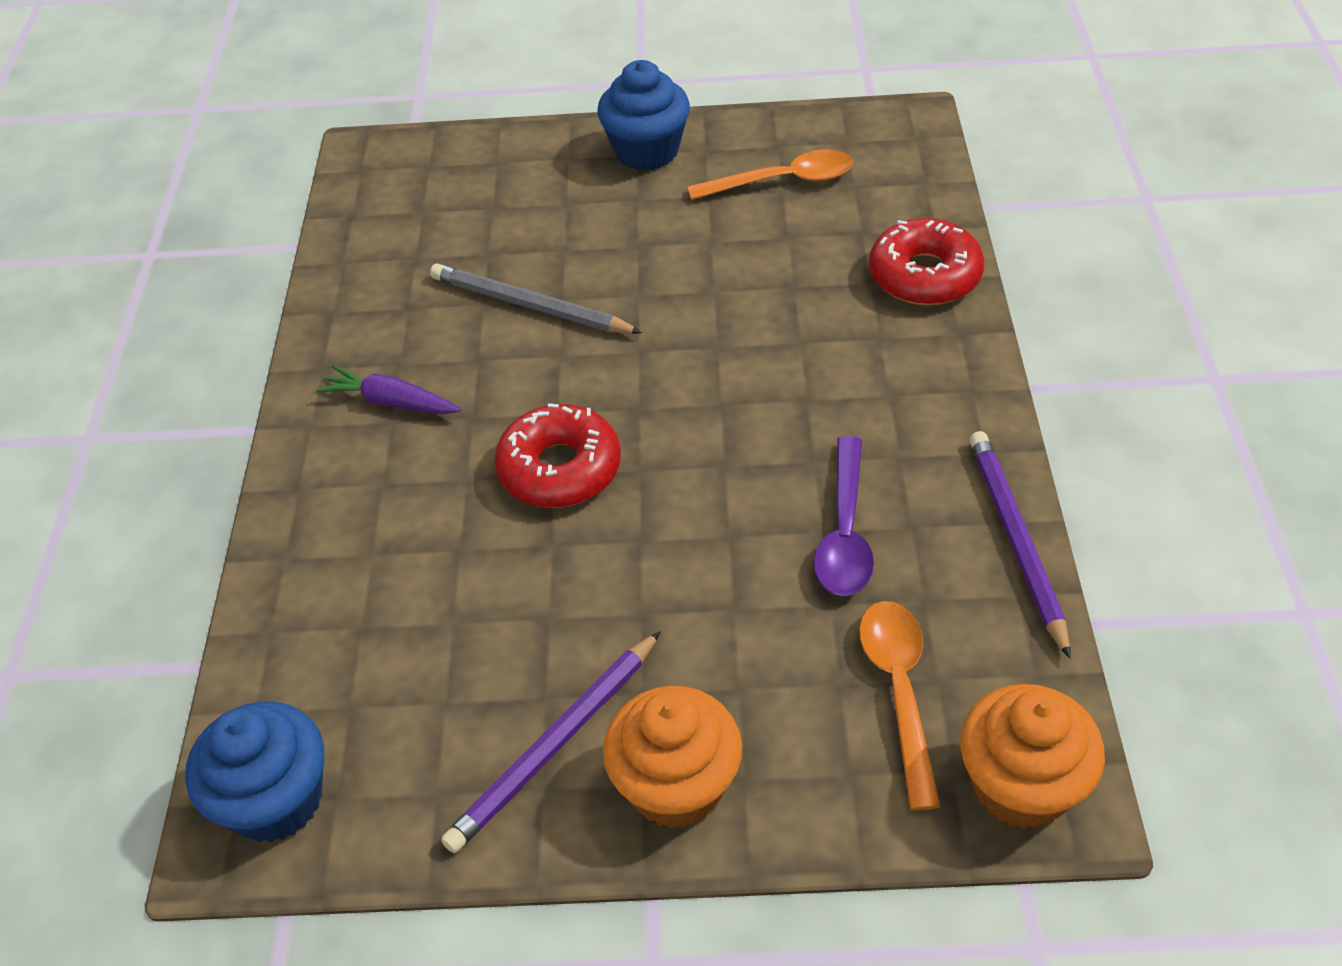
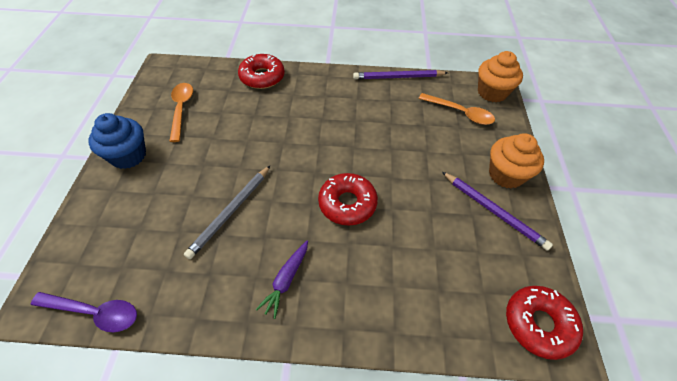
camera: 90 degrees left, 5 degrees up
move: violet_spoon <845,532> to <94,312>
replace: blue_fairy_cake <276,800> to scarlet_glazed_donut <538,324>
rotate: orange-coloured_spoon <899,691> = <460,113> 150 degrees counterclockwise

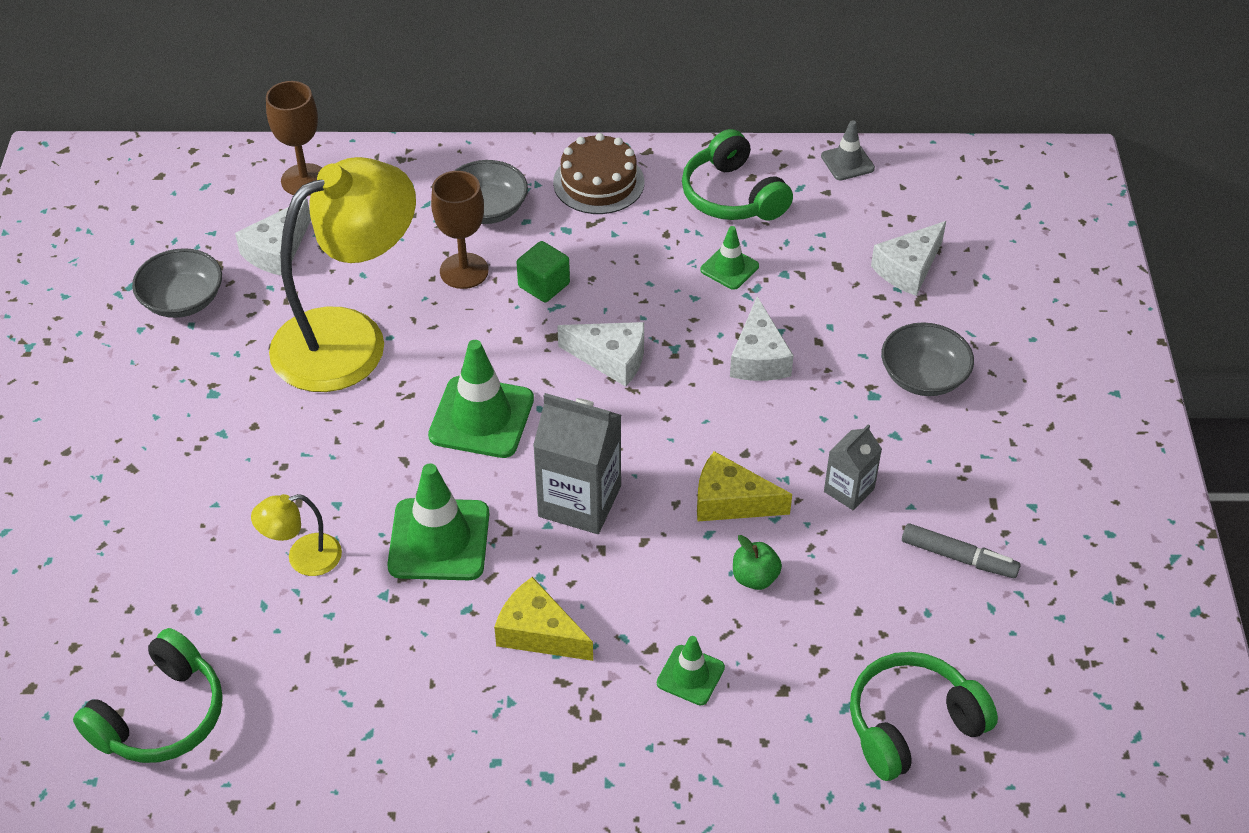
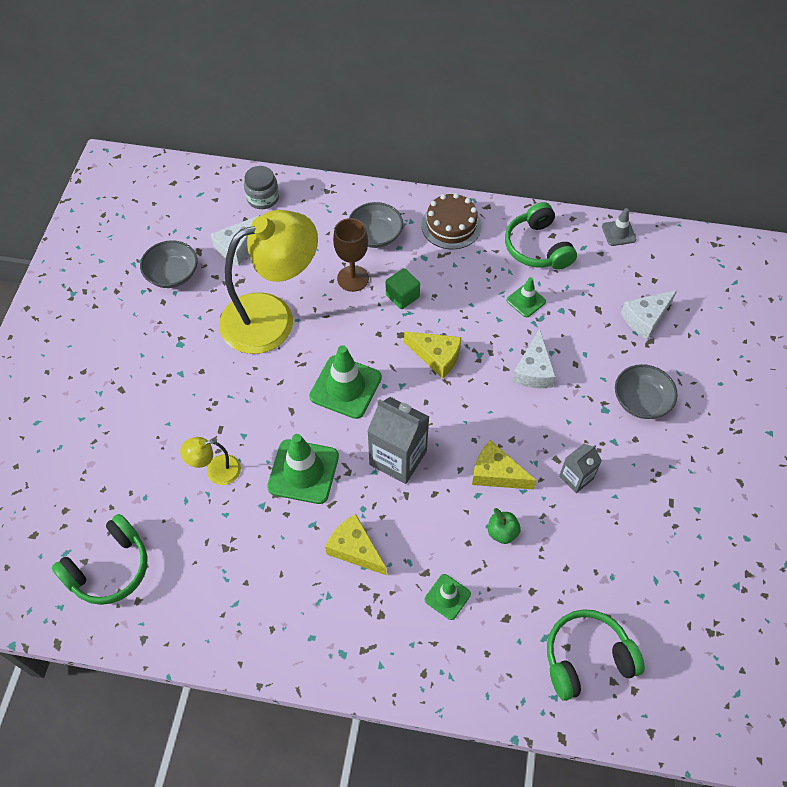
camera: 10 degrees right, 10 degrees up
delete: grey_marker <958,557>
replace: brown_chalice <304,180> to grey_preserve_jar <263,198>
recolor: snow-white_piece_of_cheese <611,359> to bright_yellow_piece_of_cheese <436,356>

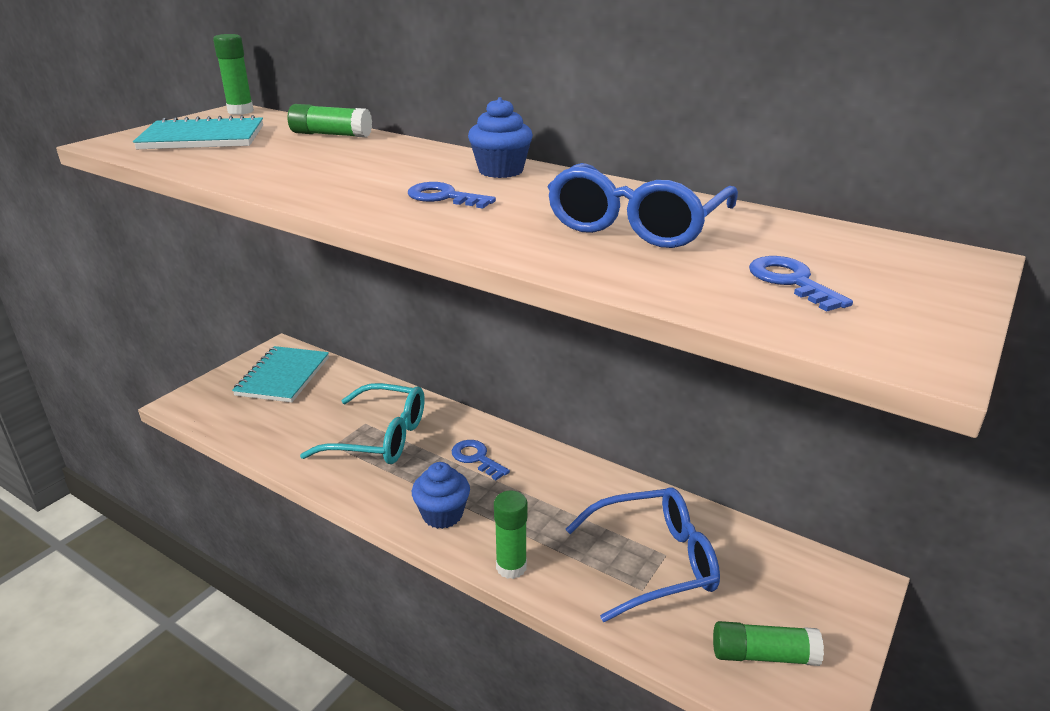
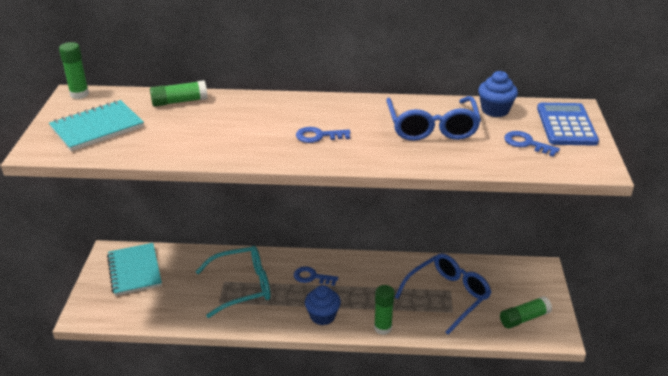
camera: 30 degrees left, 5 degrees up
insert: blue_adding_machine <566,125>
move: blue_fairy_cake <501,171> to <495,110>

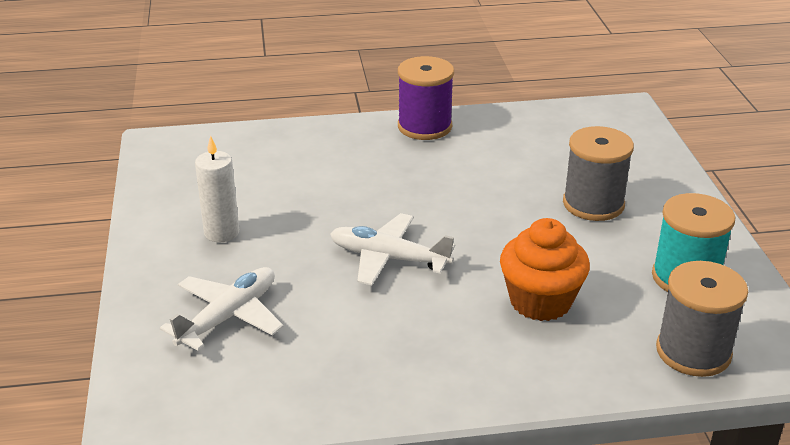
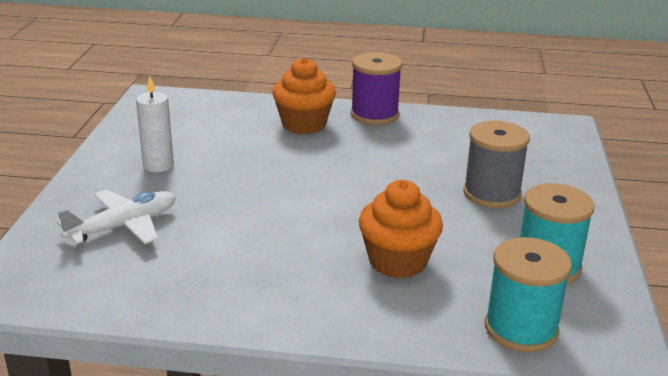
camera: 15 degrees right, 5 degrees down
delete: snow-white_toy_plane <389,258>
insert: orange-coloured_fairy_cake <304,124>
recolor: grey_bobbin <693,352> to turquoise_bobbin <521,328>

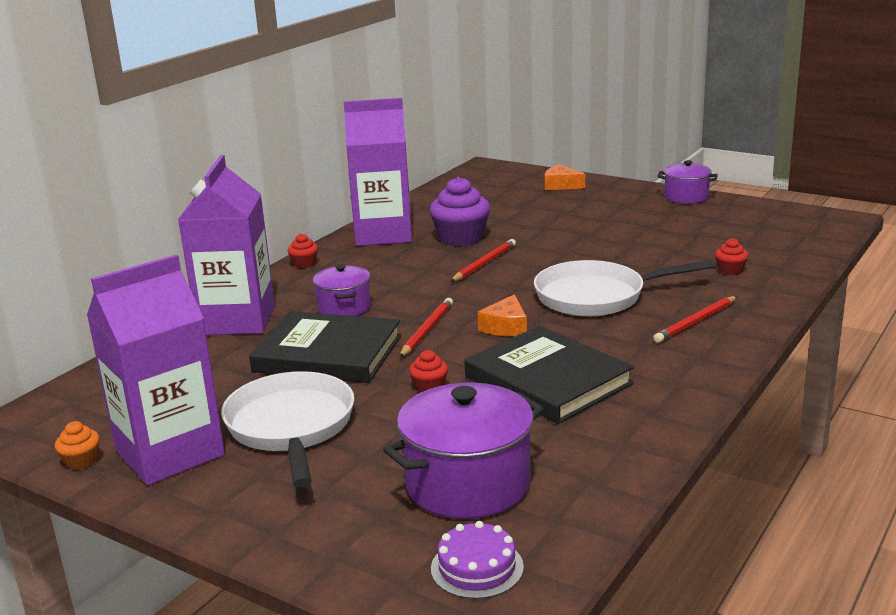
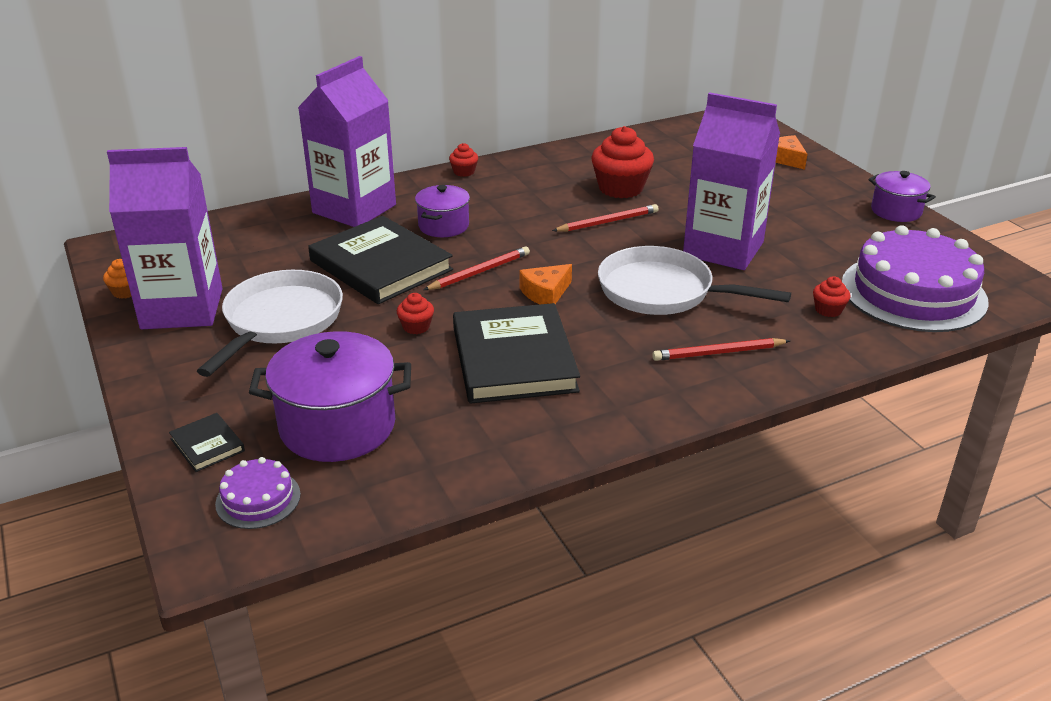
camera: 30 degrees right, 10 degrees up
insert: black_hardcover <207,445>; violet_cake <913,292>
move: violet_carton <383,234> to <723,249>
recolor: violet_fairy_cake <461,238> to scarlet_fairy_cake <620,188>

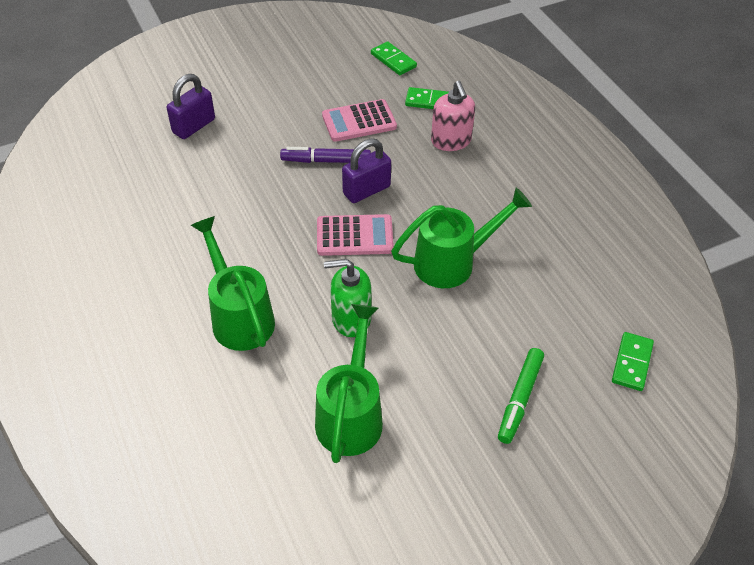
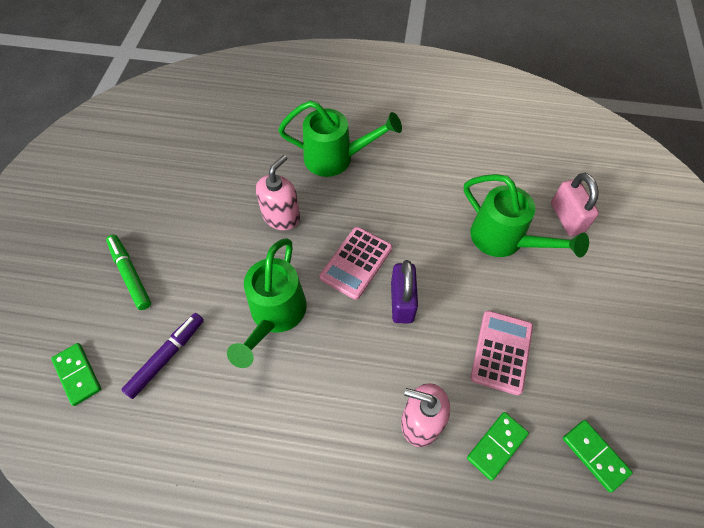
camera: 125 degrees right, 10 degrees up
move: violet_marker <326,161> to <167,357>; green_watering_can <351,415> to <504,240>
recolor: violet_small_lock <194,126> to pink_small_lock <566,218>; green_pump_bottle <351,319> to pink_pump_bottle <281,216>
rotate: green_domino_piece <393,60> = <595,455> 60 degrees clockwise

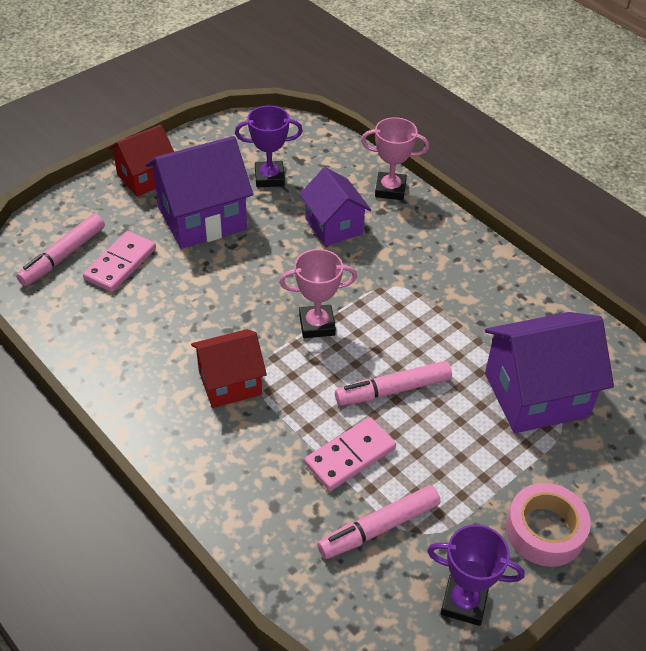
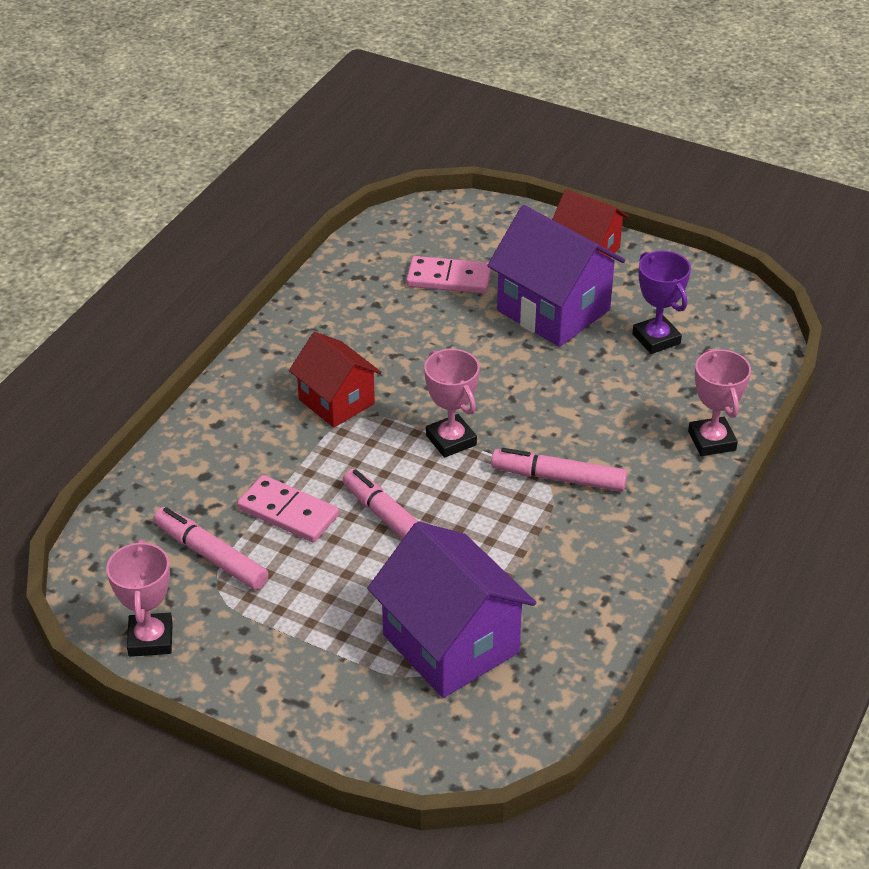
camera: 70 degrees right, 5 degrees down
delete: violet_cottage <334,226>; pink_roll_of_tape <545,531>
move: pink_marker <63,256> to <558,478>
recolor: violet_award_cup <464,602> to pink_award_cup <150,639>

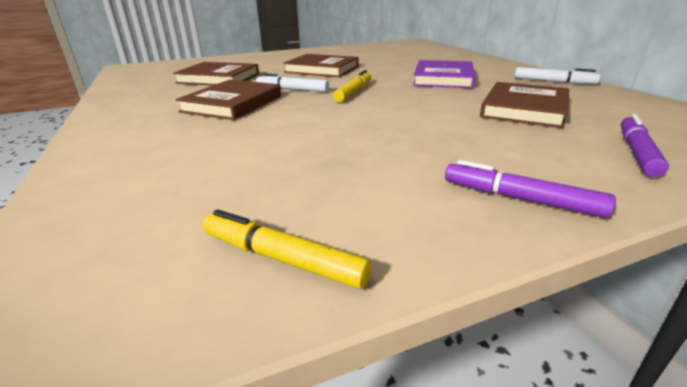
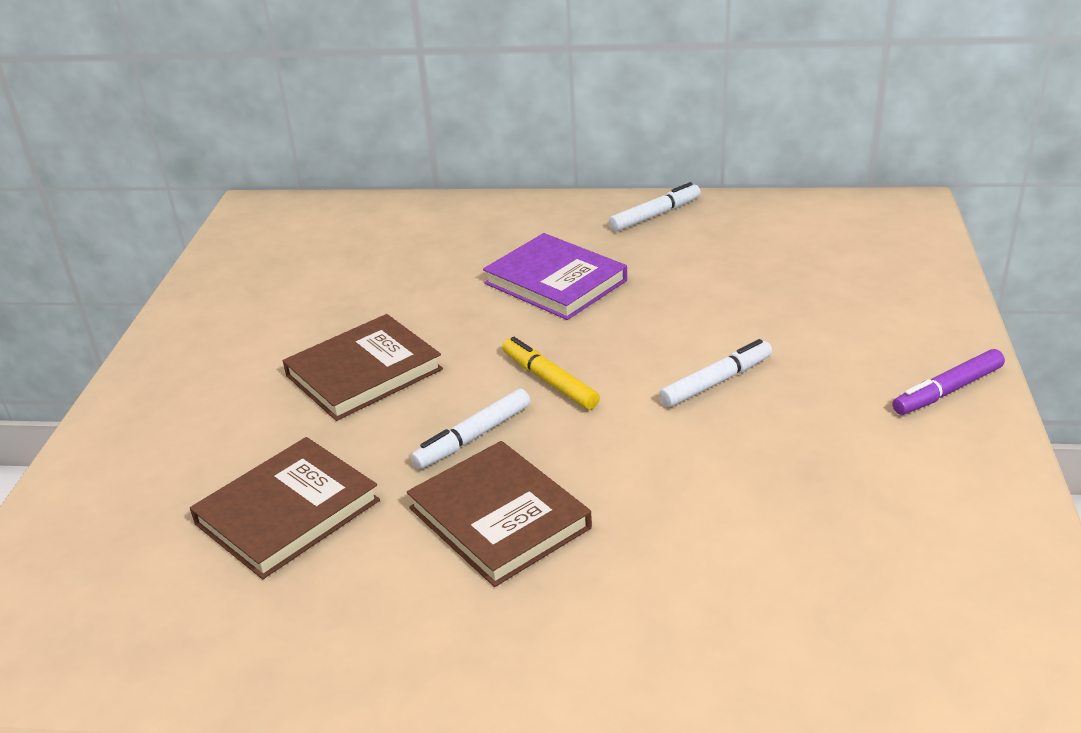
camera: 60 degrees left, 5 degrees up
delete: bright_yellow_marker <282,258>; brown_hardcover <524,109>; violet_marker <636,152>
insert: snow-white_marker <716,382>

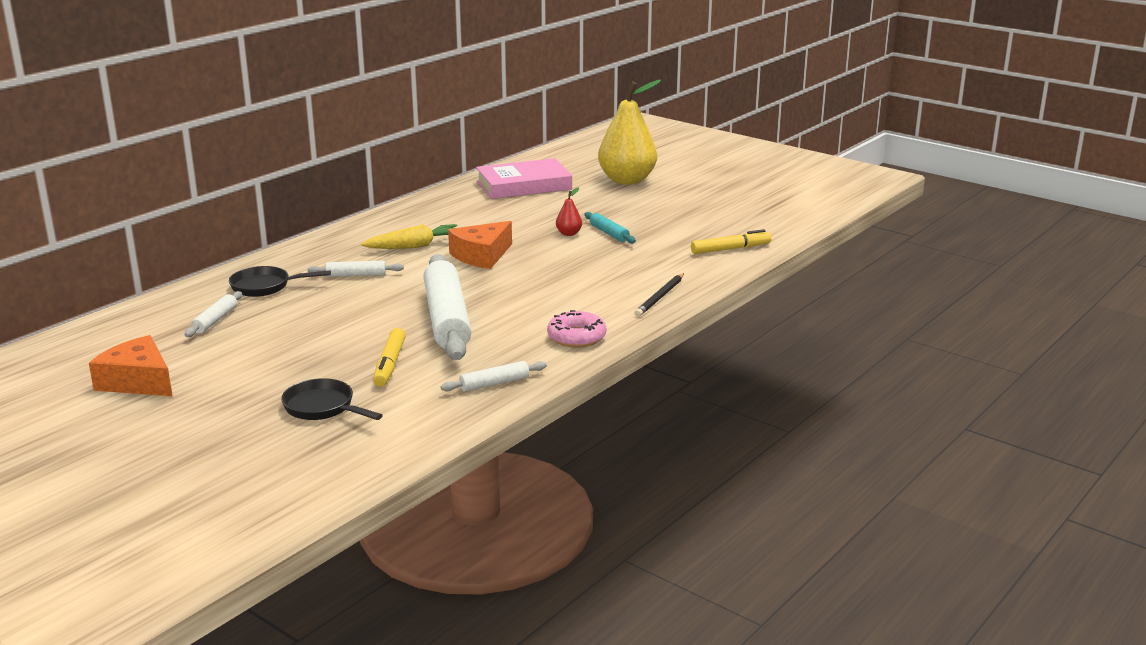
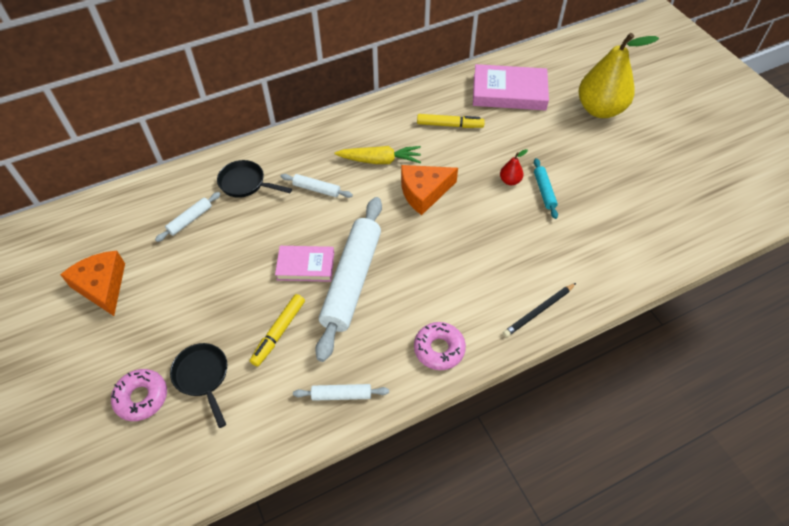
camera: 25 degrees right, 30 degrees up
insert: pink_glazed_donut <141,397>; pink_hardcover <305,266>
move: bright_yellow_marker <730,249> to <450,125>

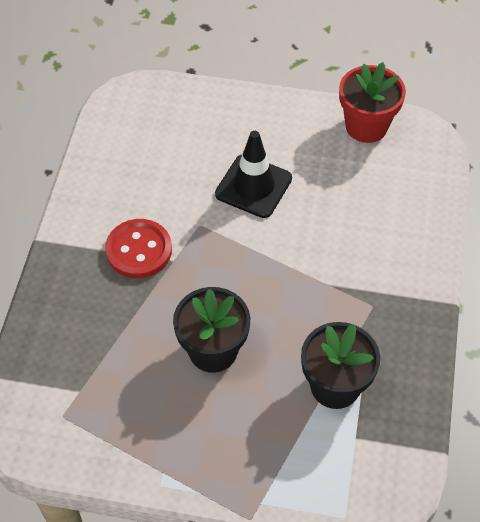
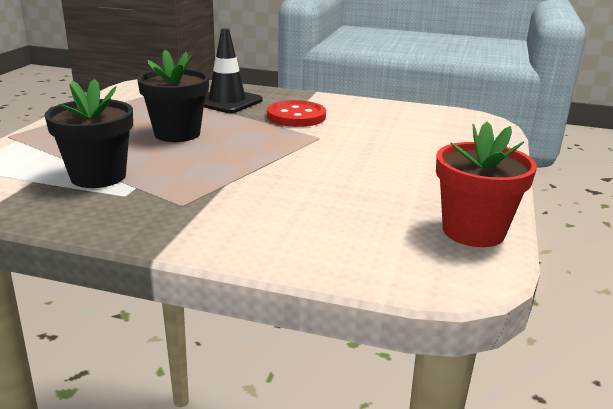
camera: 95 degrees right, 30 degrees down
move: black_road_cone <253,186> to <227,101>

